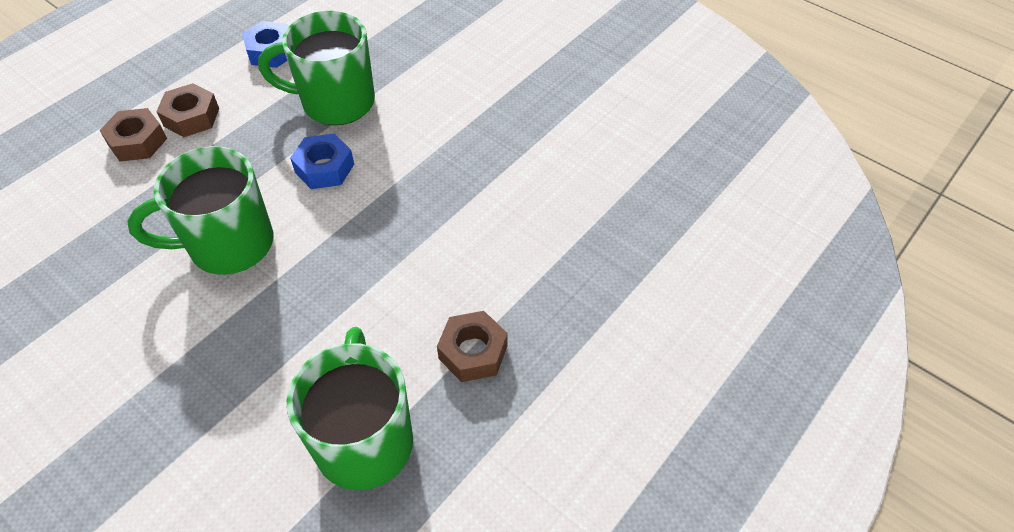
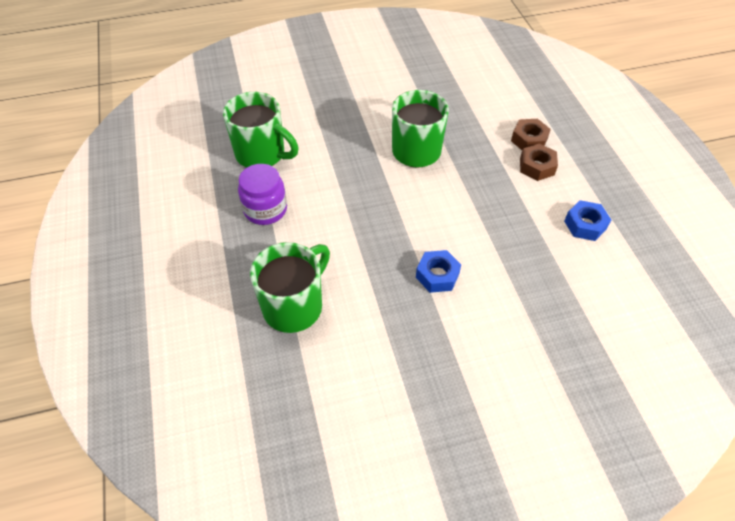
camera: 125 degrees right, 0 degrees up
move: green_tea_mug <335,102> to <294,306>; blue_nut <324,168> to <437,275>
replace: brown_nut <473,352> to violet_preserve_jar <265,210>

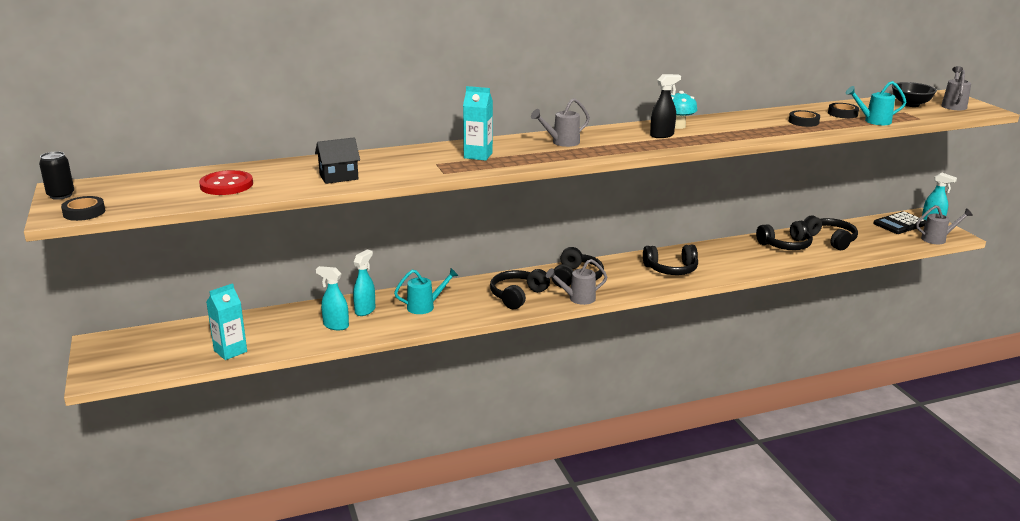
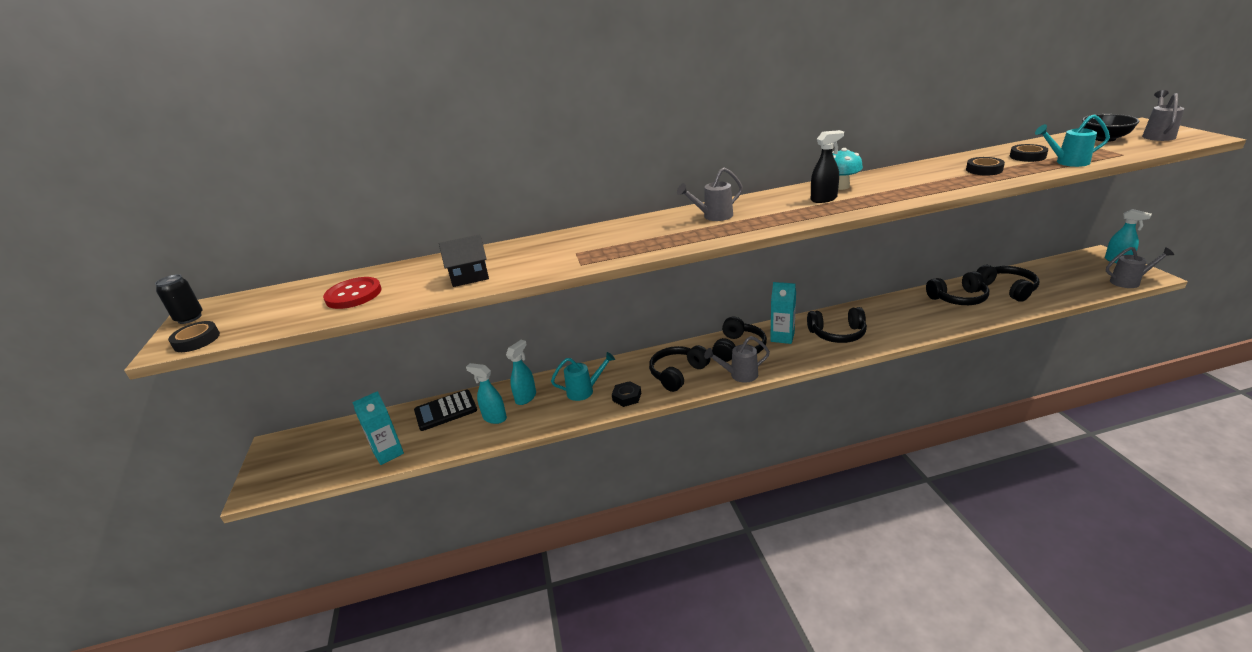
camera: 10 degrees right, 5 degrees up
insert: black_nut <627,397>
move: turquoise_carton <478,155> to <782,337>; black_adding_machine <900,224> to <446,411>

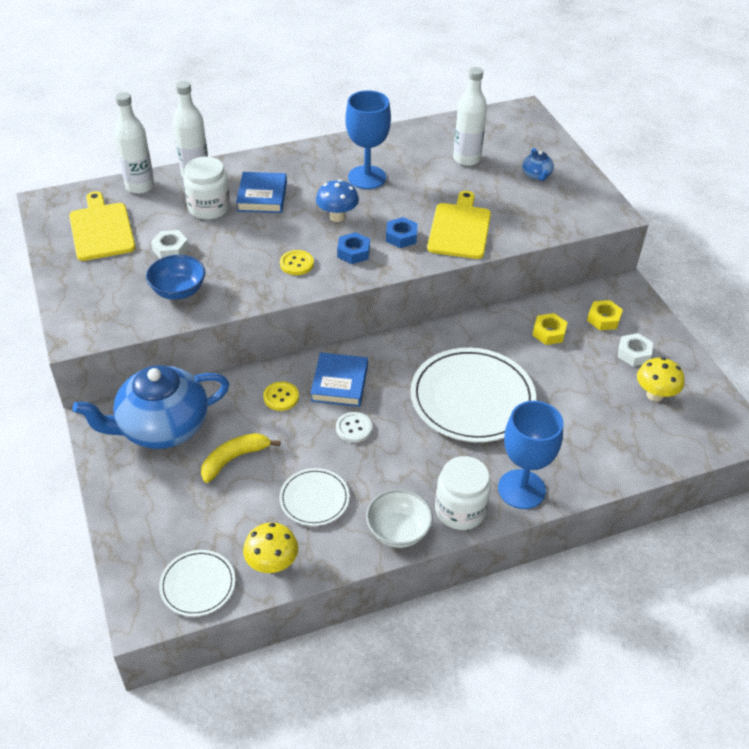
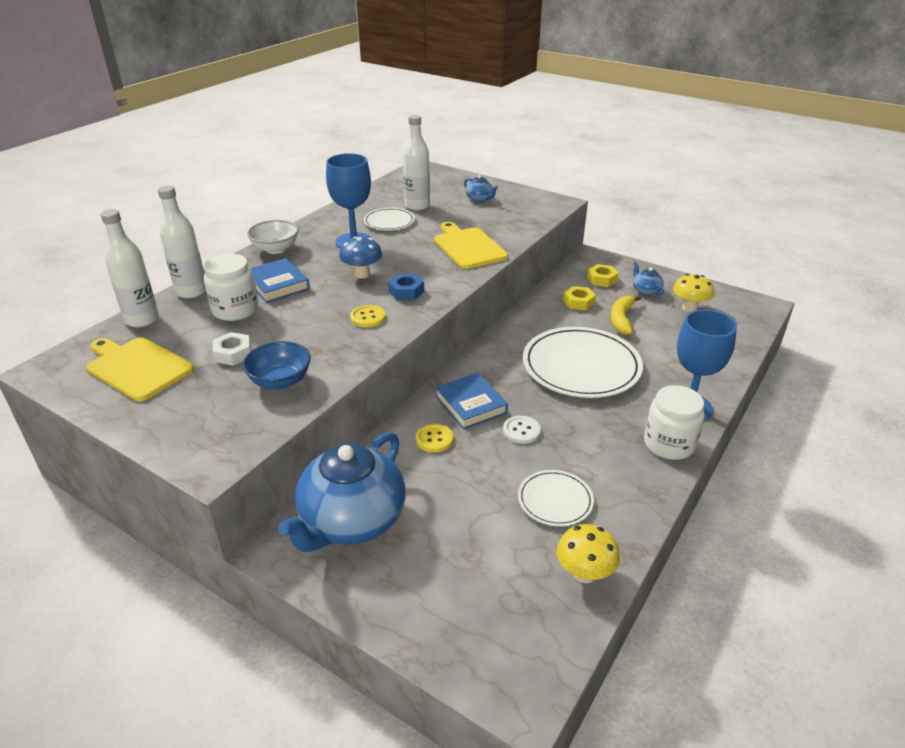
camera: 35 degrees left, 10 degrees down
delete: blue_nut <401,237>
move: snow-white_plate <198,585> to <389,221>; bright_yellow_toy_banana <234,459> to <622,319>; snow-white_deep_dish <398,531> to <275,249>
replace: snow-white_nut <634,353> to blue_china_teapot <646,291>

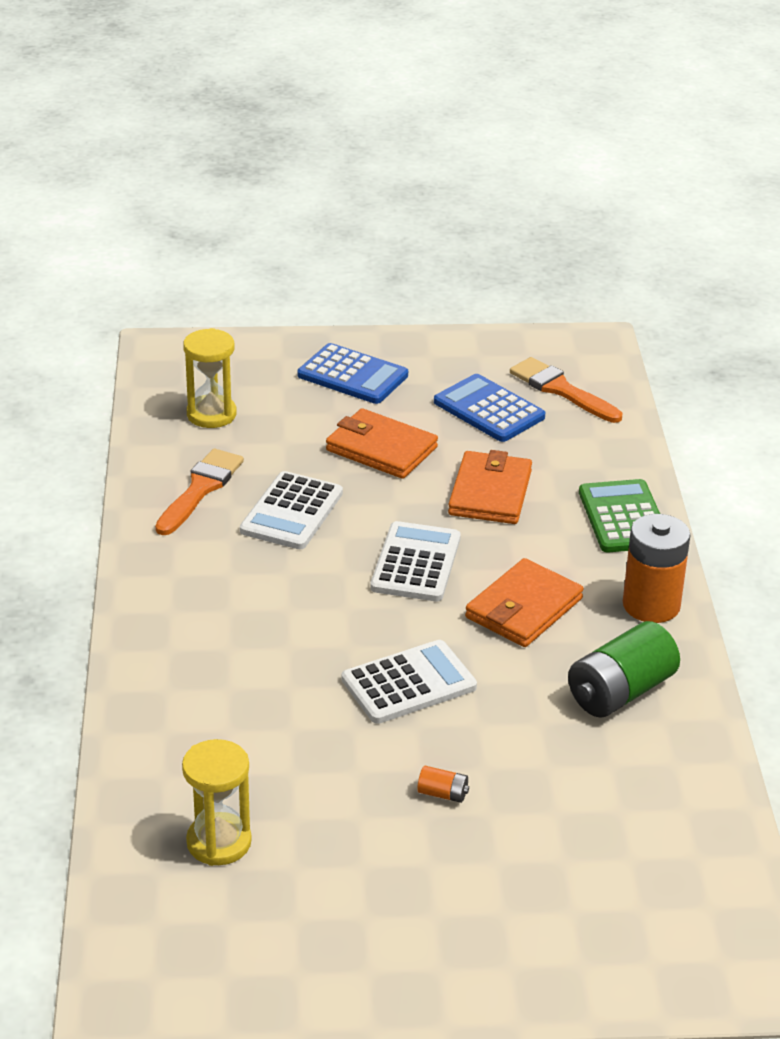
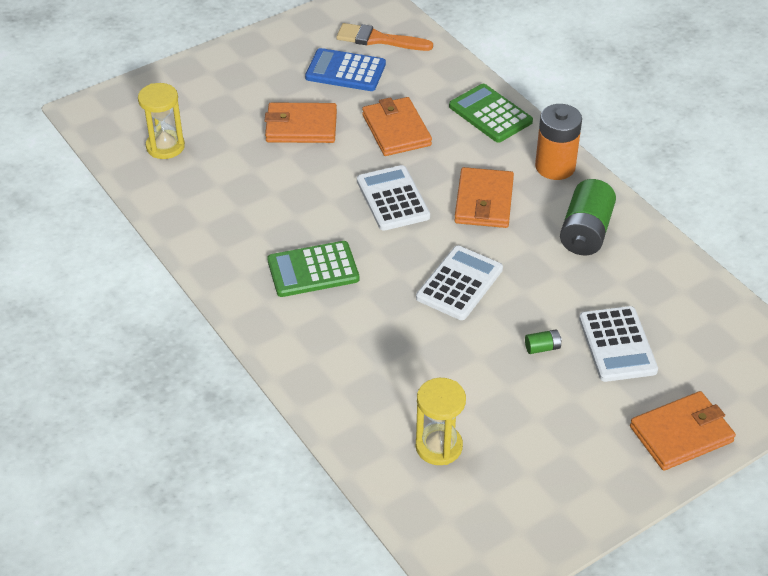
camera: 30 degrees left, 10 degrees up
delete: orange-coloured_paint_brush <200,489>; blue_adding_machine <352,375>
insert: green_adding_machine <313,270>; orange-coloured_billfold <681,434>
move: snow-white_adding_machine <292,512> to <617,344>
recolor: orange-coloured_power_cell <442,794> to green_power_cell <542,348>

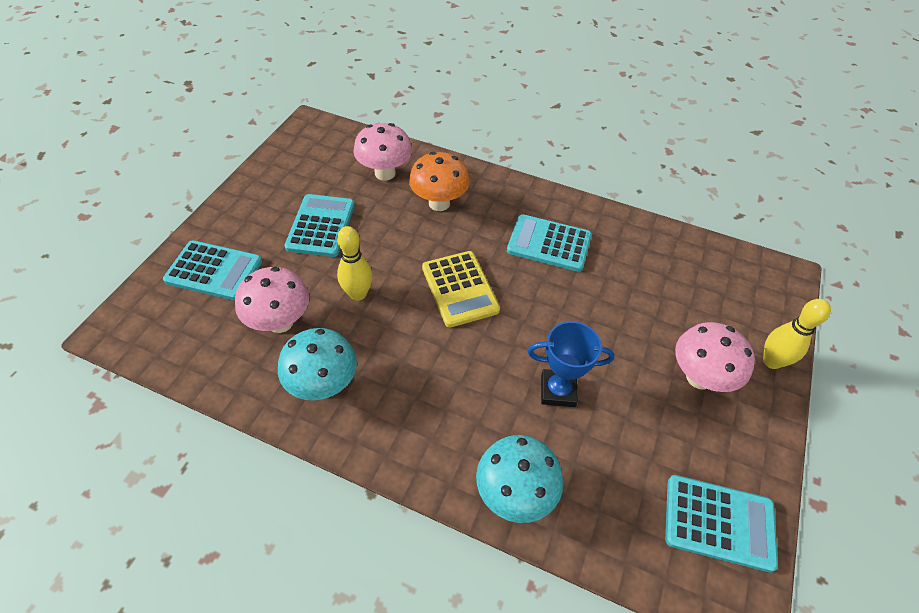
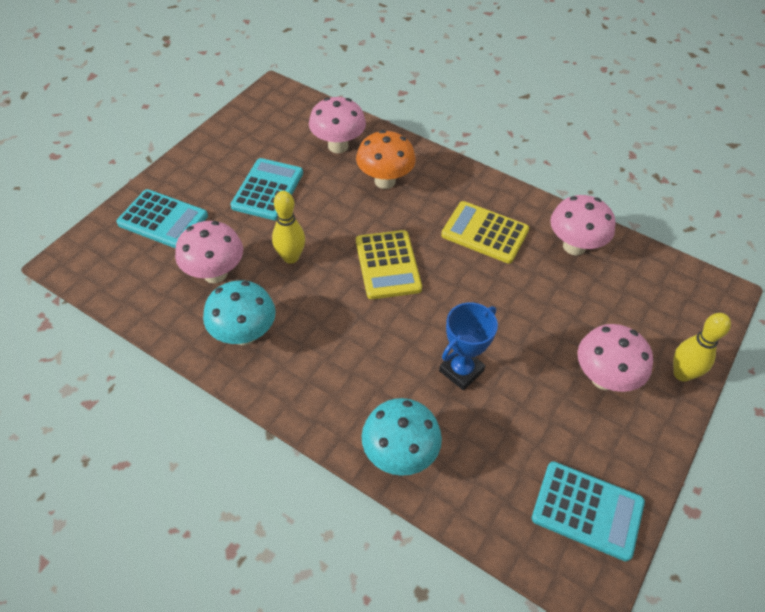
camera: 10 degrees right, 0 degrees up
insert: pink_toadstool <574,246>
recolor: turquoise_adding_machine <549,243> to bright_yellow_adding_machine <485,233>
rotate: blue_award_cup <558,390> = <461,371> 60 degrees counterclockwise

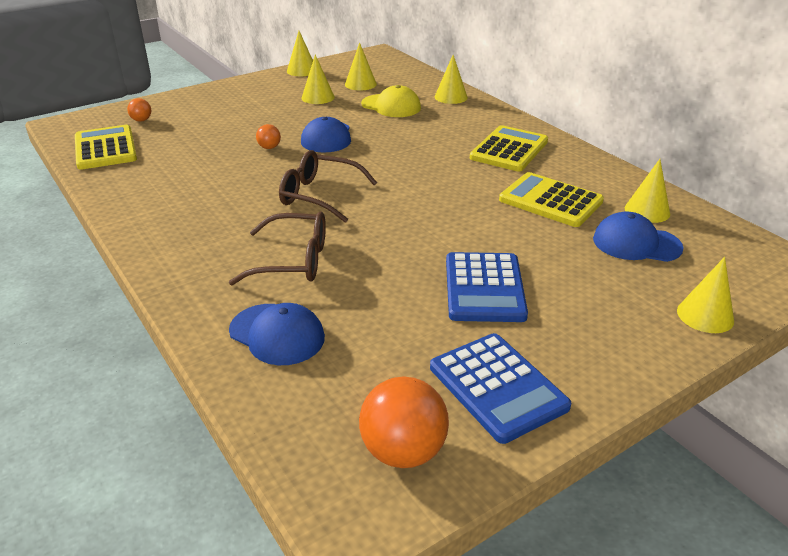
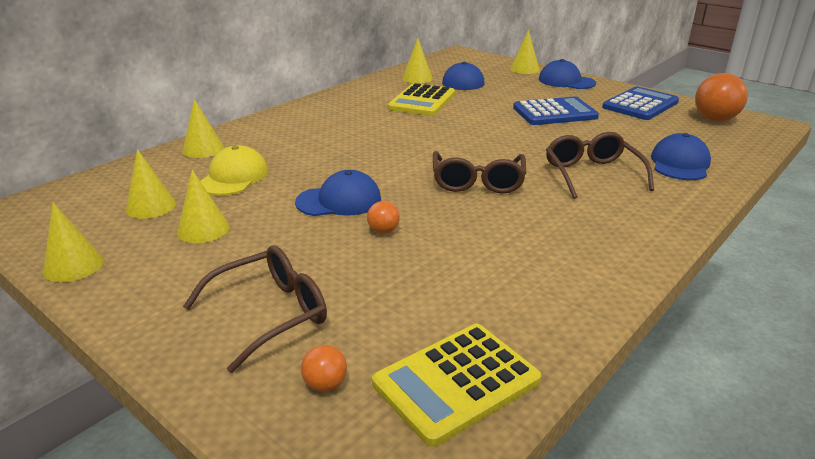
camera: 105 degrees left, 5 degrees down
delete: bright_yellow_adding_machine <509,150>
insert: brown_eyeglasses <270,313>; blue_cap <566,81>

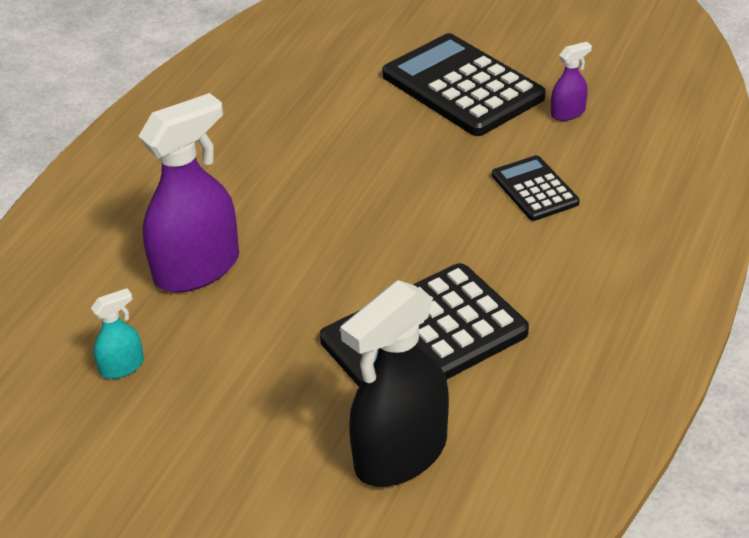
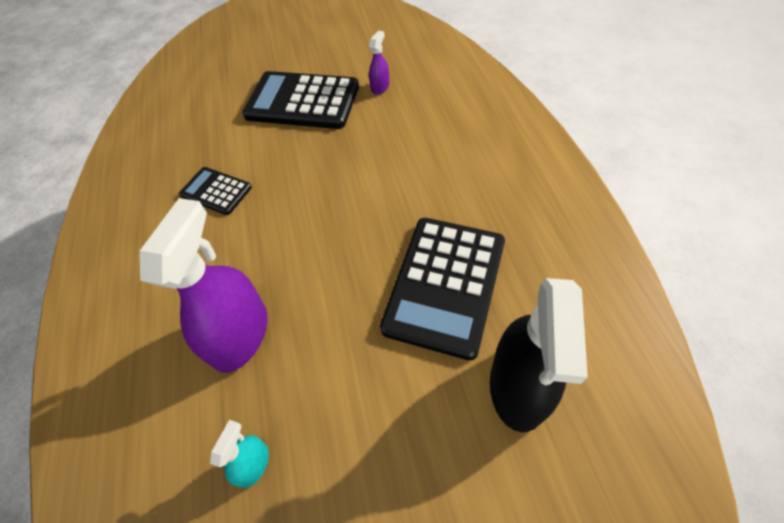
camera: 35 degrees left, 15 degrees up
move: black_adding_machine <534,189> to <216,191>

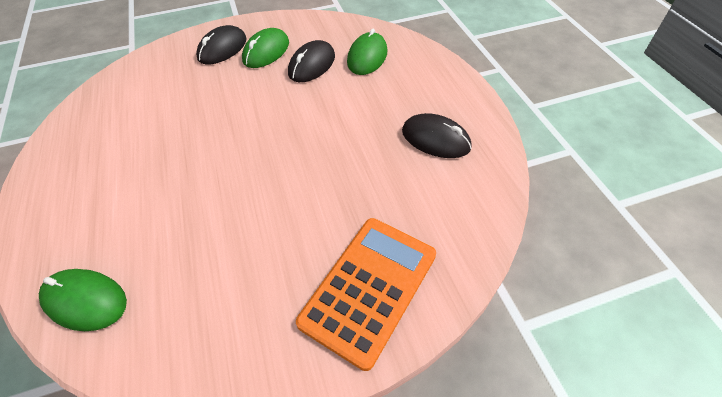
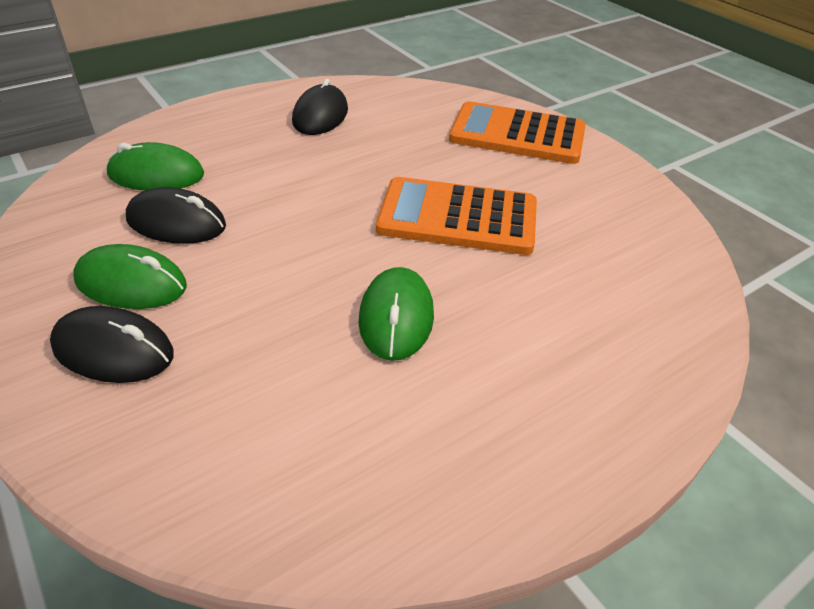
camera: 110 degrees left, 10 degrees down
insert: orange-coloured_adding_machine <457,217>
move: green_mouse <85,301> to <396,317>

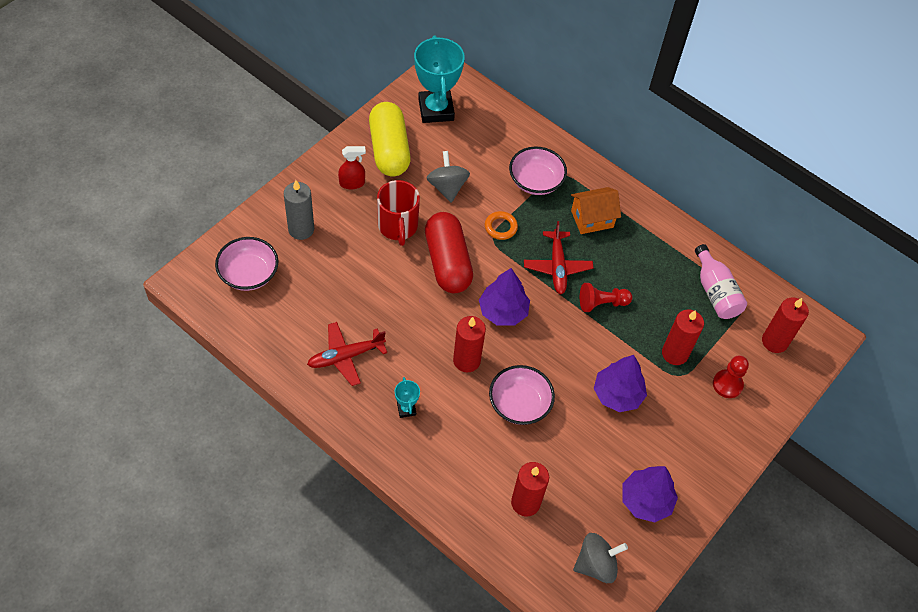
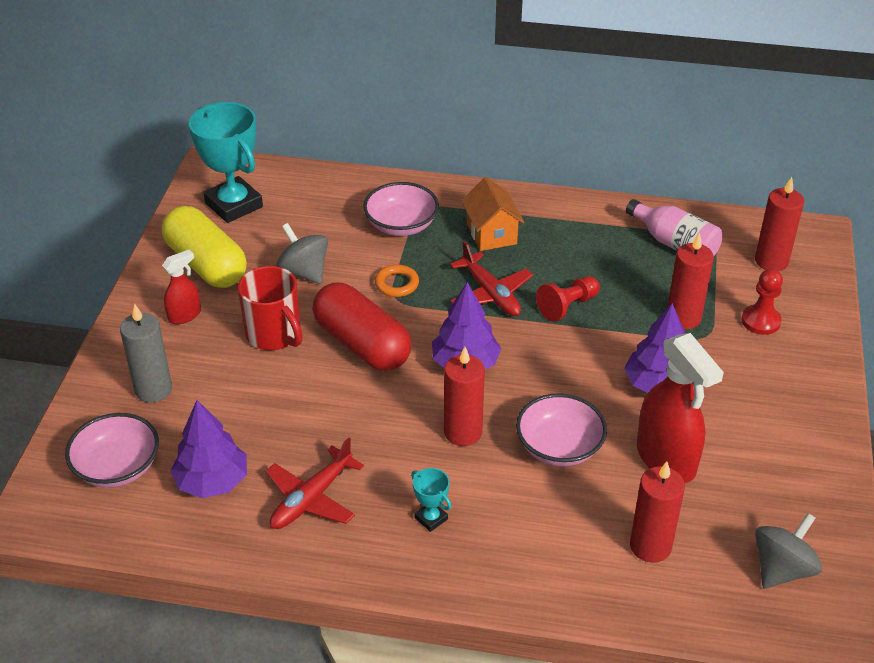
camera: 25 degrees left, 15 degrees down
insert: scarlet_sprayer <666,459>
move: violet_toy_tree <646,501> to <212,481>
rotate: orange-coloured_cottage <592,219> = <491,234> 60 degrees counterclockwise

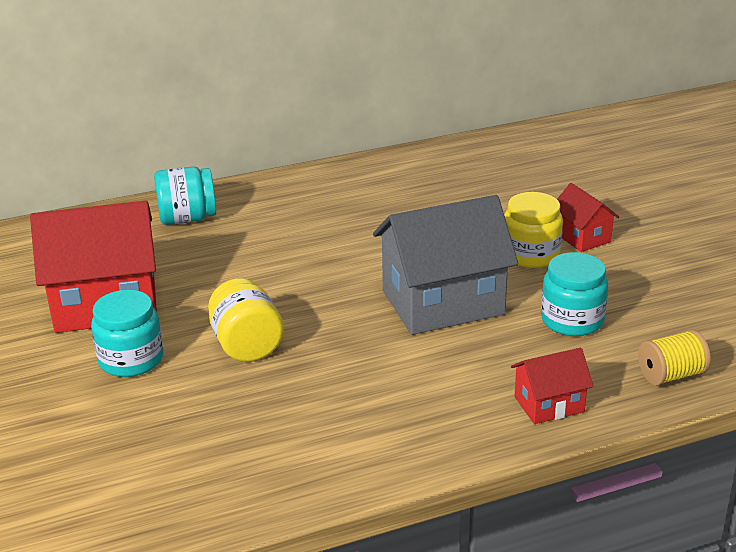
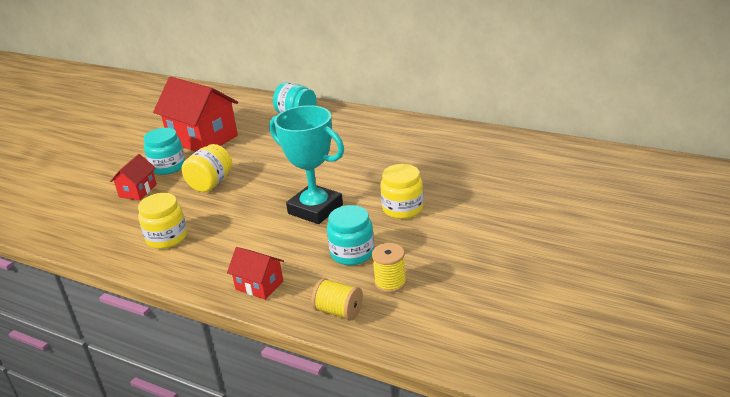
camera: 50 degrees right, 0 degrees up
insert: bright_yellow_preserve_jar <167,238>; bright_yellow_bobbin <390,283>
move: scarlet_cottage <582,237> to <138,191>
replace: grey_cottage <442,302> to turquoise_award_cup <315,209>

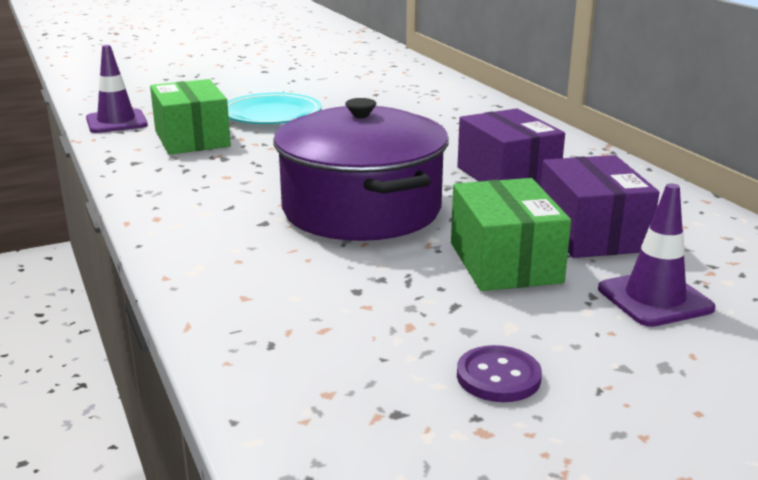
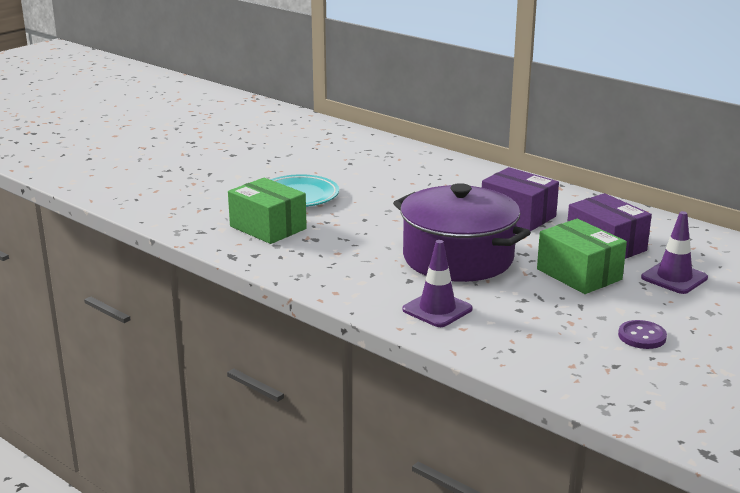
camera: 25 degrees left, 0 degrees up
move: violet_road_cone <116,122> to <437,309>

